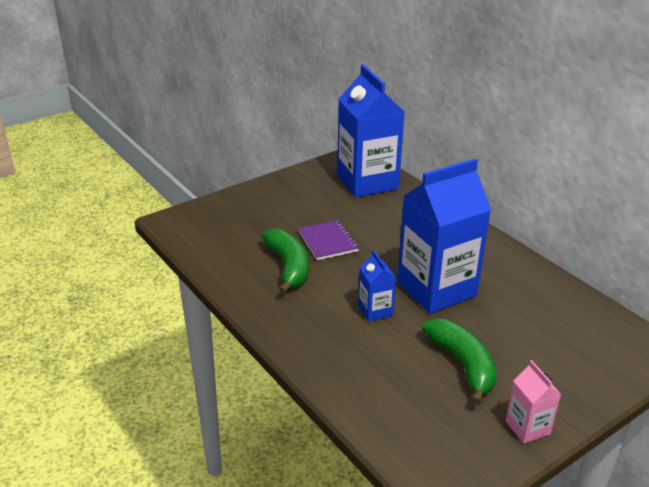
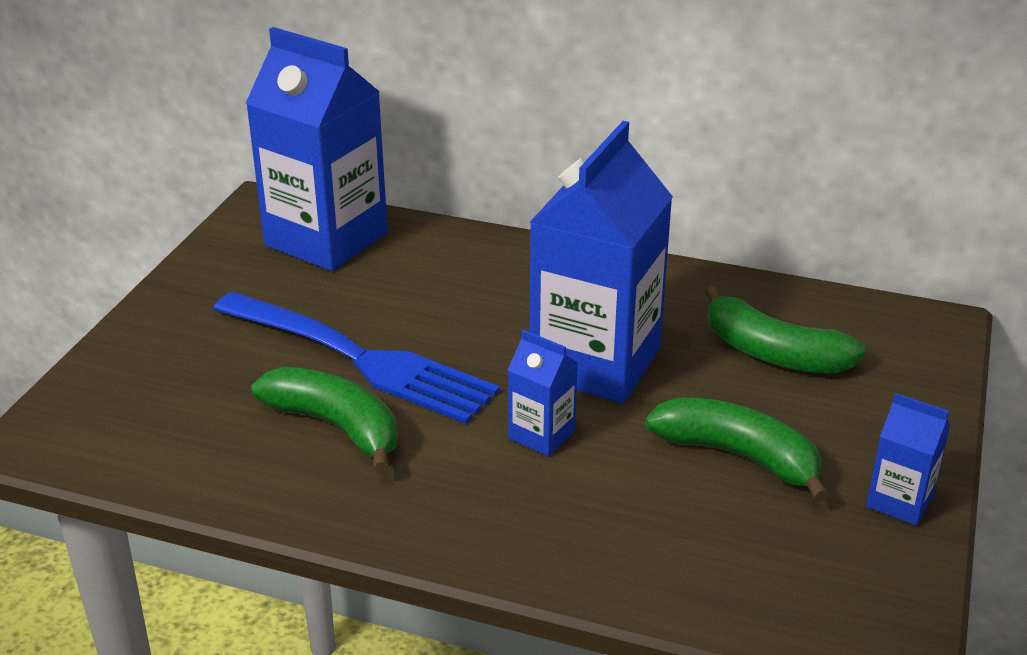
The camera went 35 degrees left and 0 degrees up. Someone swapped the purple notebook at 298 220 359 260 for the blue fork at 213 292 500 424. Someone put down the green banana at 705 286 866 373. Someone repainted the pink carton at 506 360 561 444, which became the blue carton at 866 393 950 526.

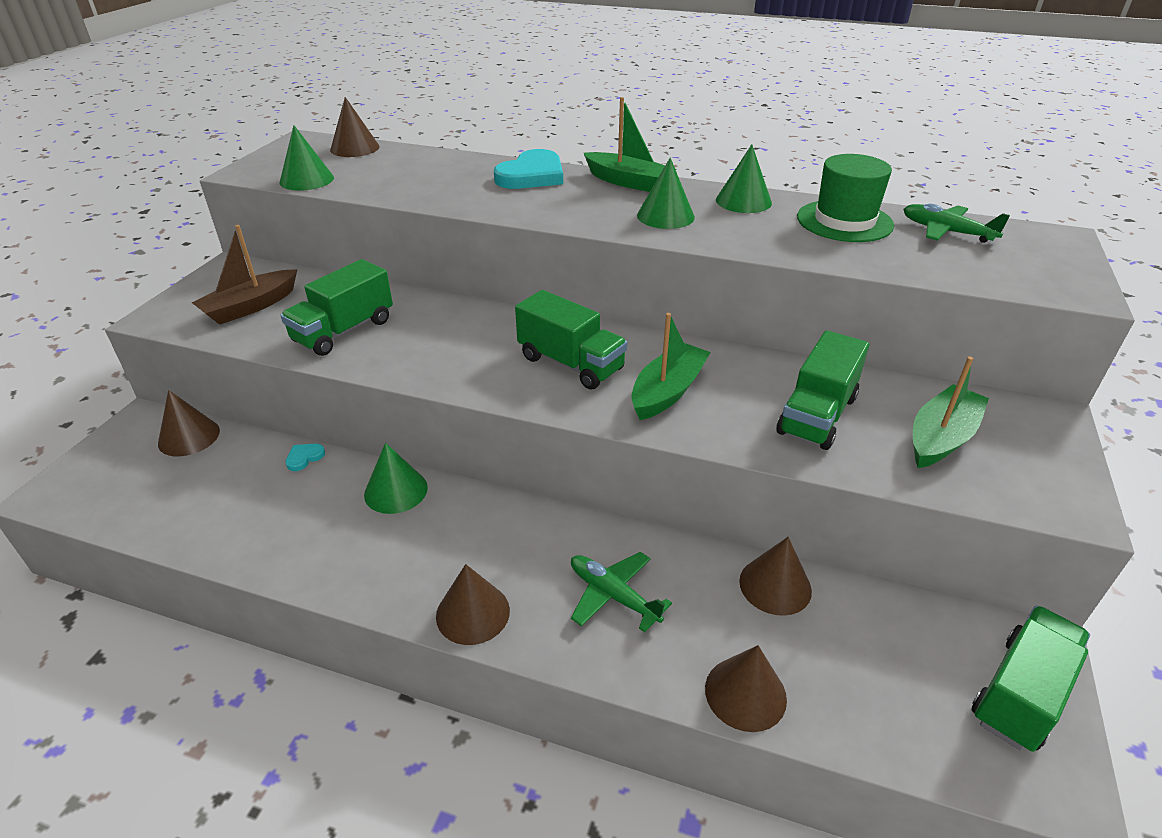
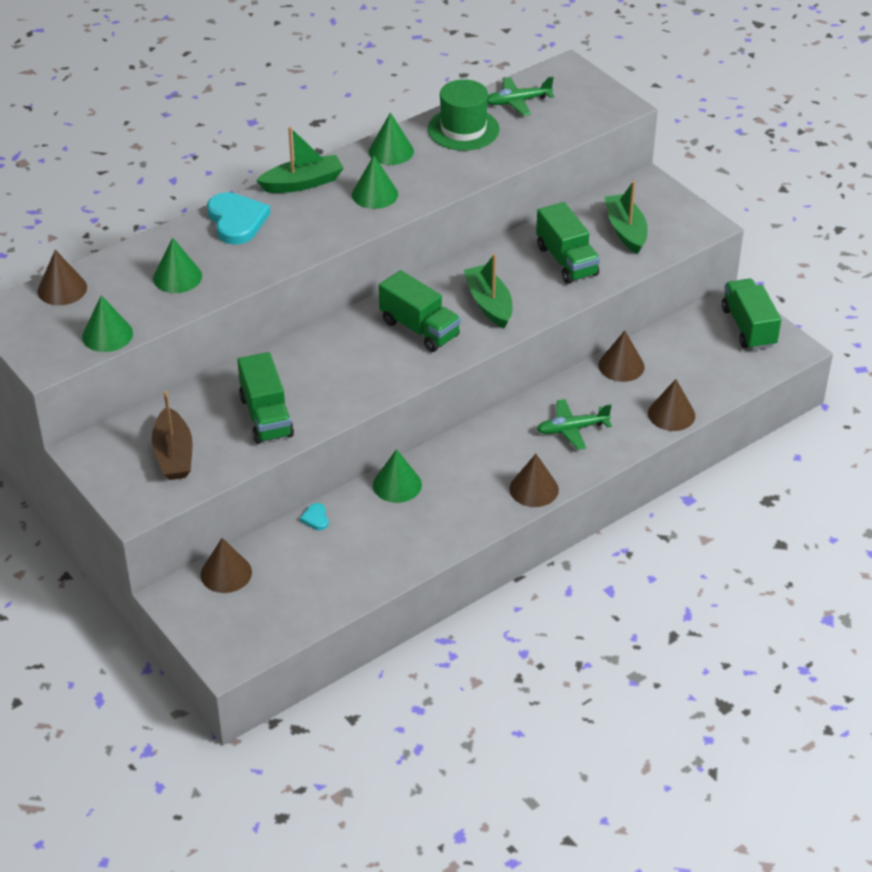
The camera went 55 degrees left and 5 degrees up. Someone put down the green cone at 153 238 202 293. Someone rotated the green truck at 515 290 628 389 by 60 degrees clockwise.

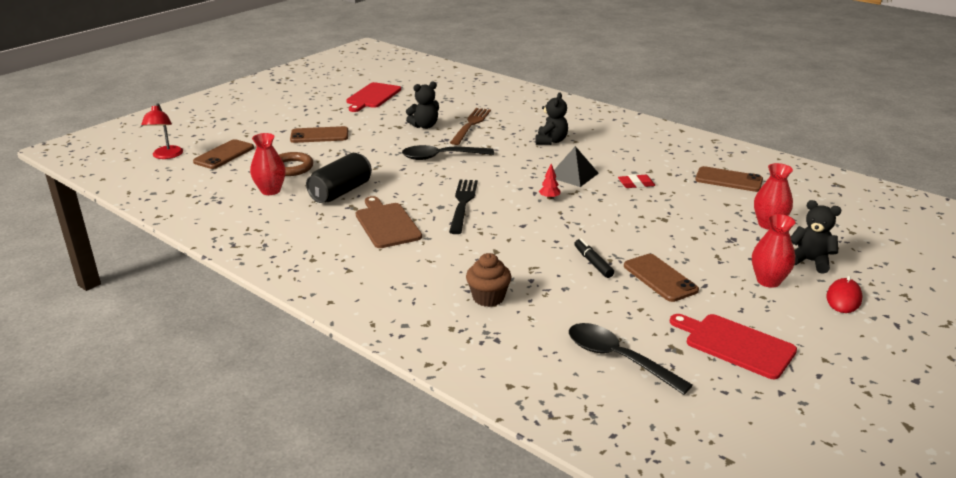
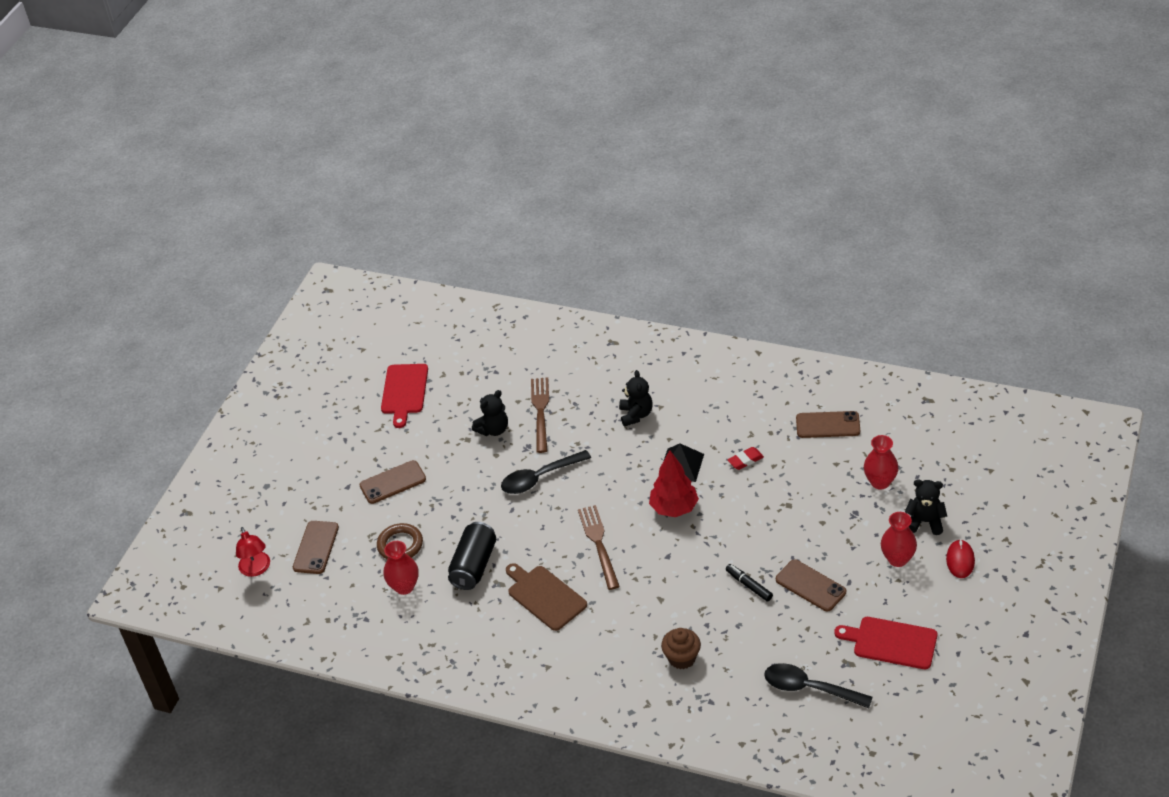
The camera went 15 degrees left and 15 degrees up. Someone repainted the black fork at 449 179 478 234, which became the brown fork at 578 505 620 590. Someone scaled the red tree at 539 164 560 199 by 2.30.

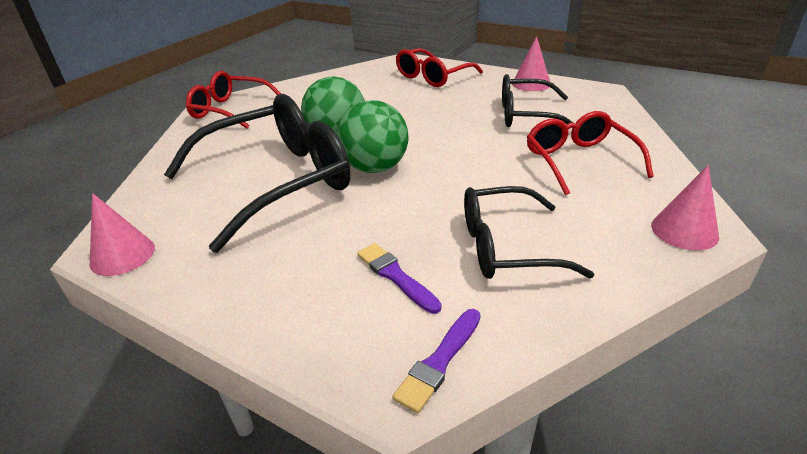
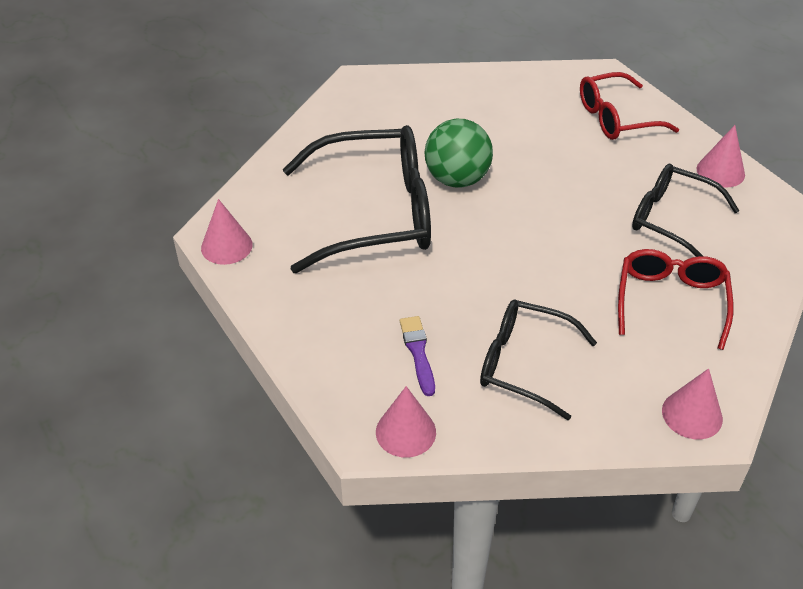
The camera went 25 degrees right and 10 degrees up. Someone swapped the purple brush at 392 309 481 413 for the pink cone at 376 386 436 458. Someone took away the red glasses at 186 71 281 129. Someone took away the green ball at 337 100 409 173.

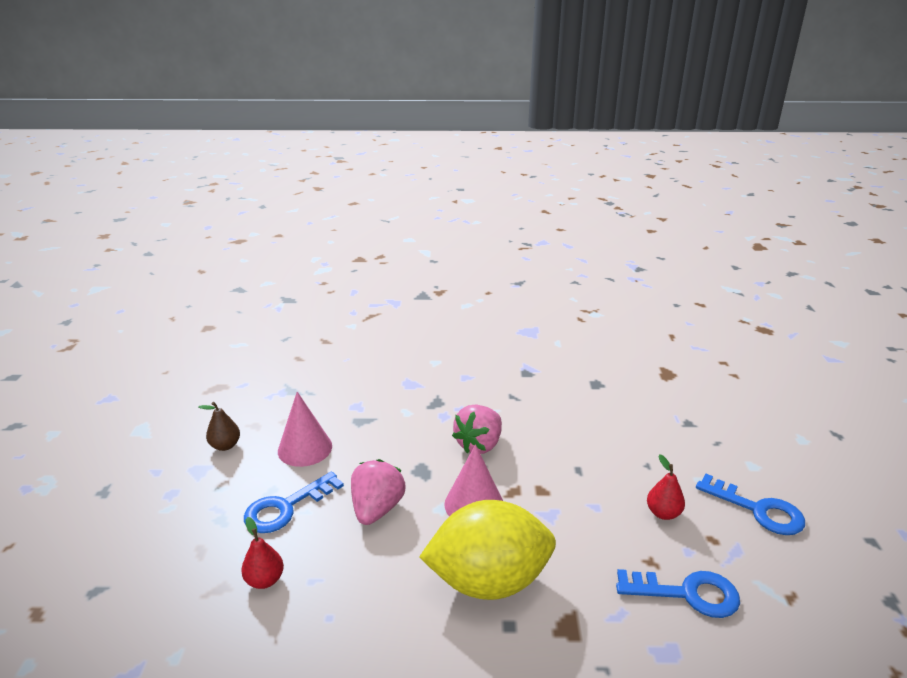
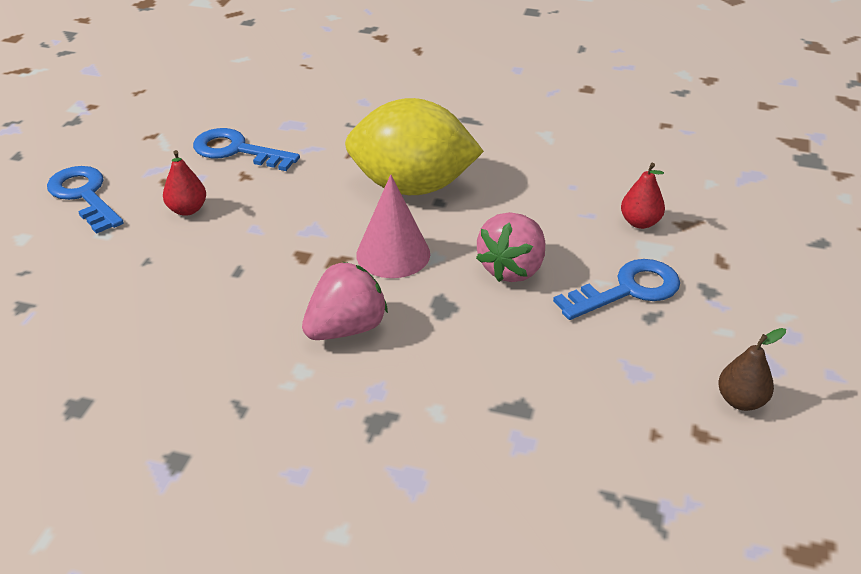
The camera went 165 degrees left and 10 degrees up. Someone took away the pink cone at 278 392 332 467.

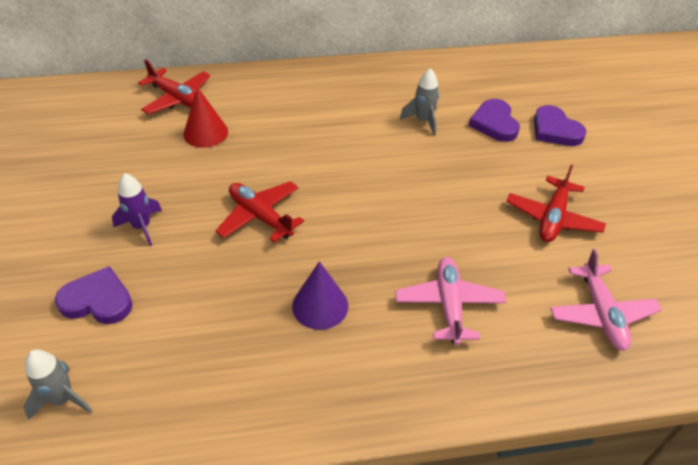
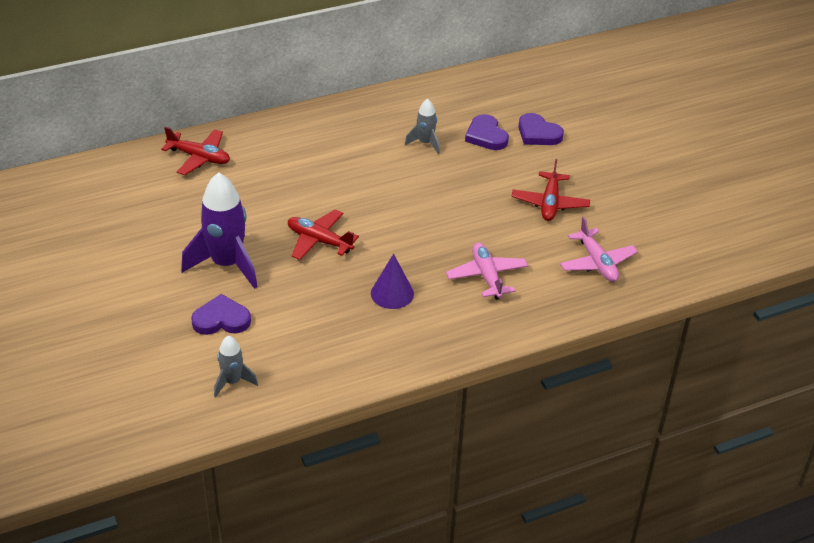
The camera went 15 degrees left and 5 degrees down. Someone scaled the purple rocket at 112 173 162 246 by 1.93. Someone took away the red cone at 183 87 228 148.

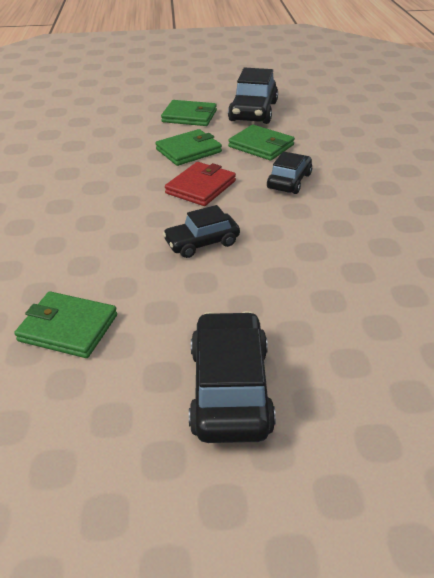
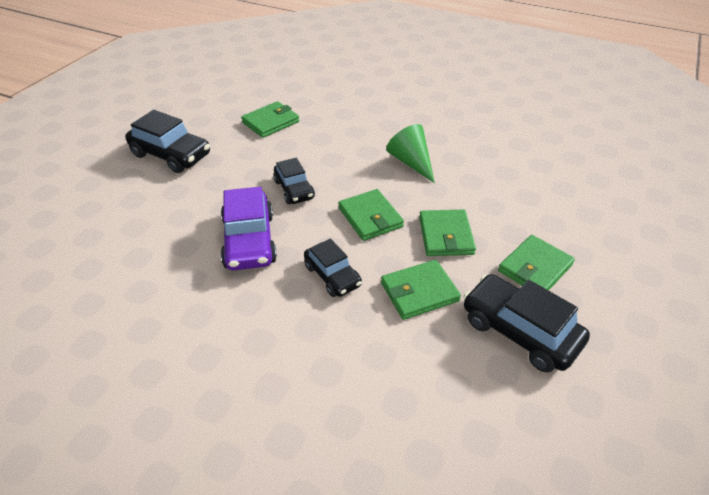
The camera went 120 degrees right and 5 degrees up. Someone put down the purple car at 220 187 277 270. Someone rotated the black car at 163 205 240 258 by 150 degrees clockwise. Someone repainted the red wallet at 165 162 236 206, which became the green wallet at 338 189 404 241. Someone put down the green cone at 386 124 435 183.

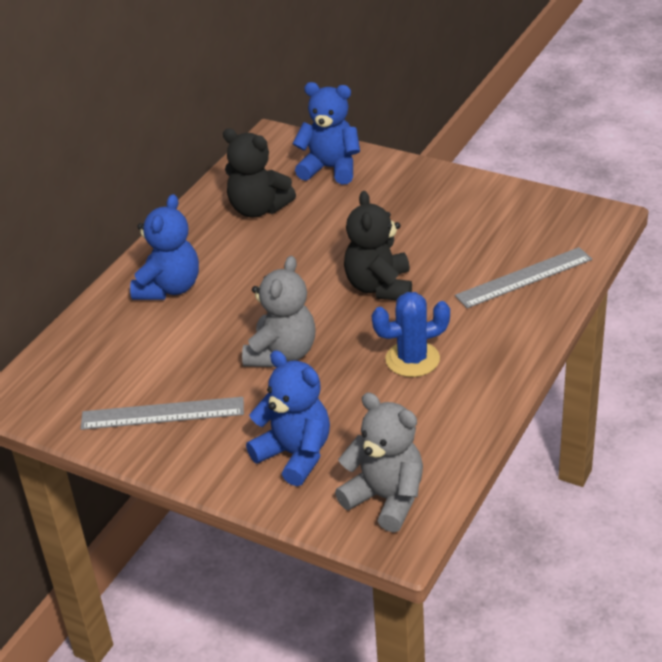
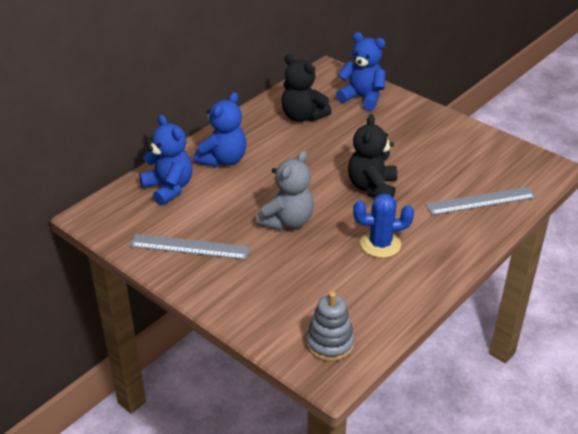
The camera went 10 degrees right and 0 degrees up. Someone carried the blue teddy bear from 246 350 330 486 to 139 115 193 205. Someone swapped the grey teddy bear at 335 392 423 533 for the grey stacking toy at 306 292 355 361.

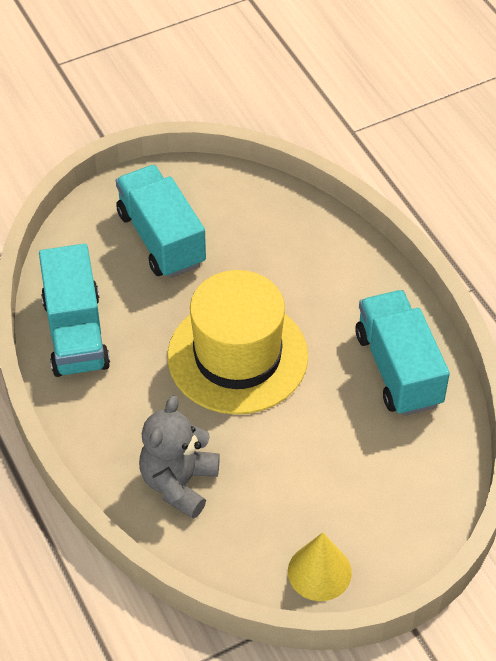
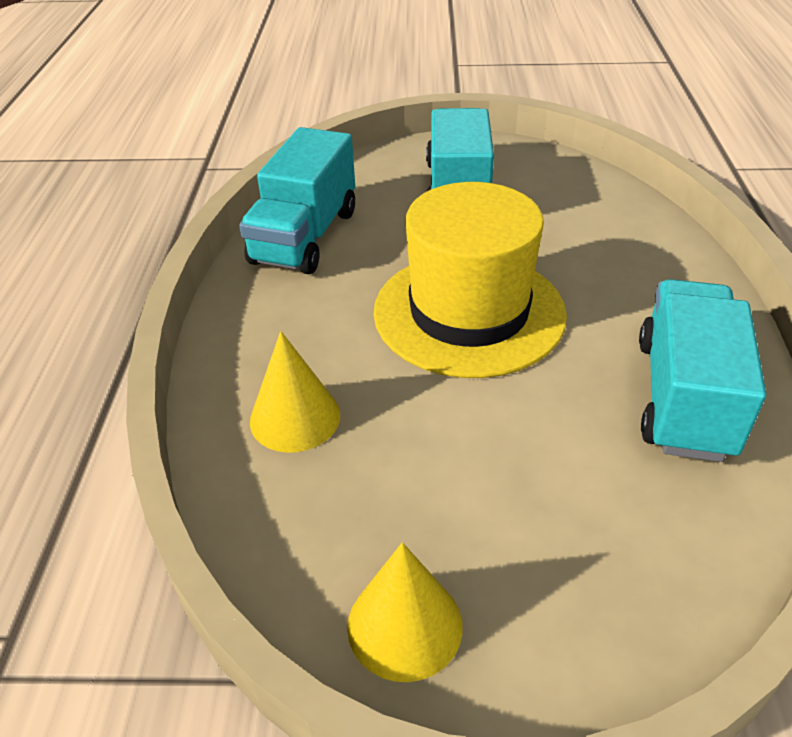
The camera went 30 degrees right and 10 degrees down. Someone swapped the grey teddy bear at 139 396 220 519 for the yellow cone at 250 331 340 453.

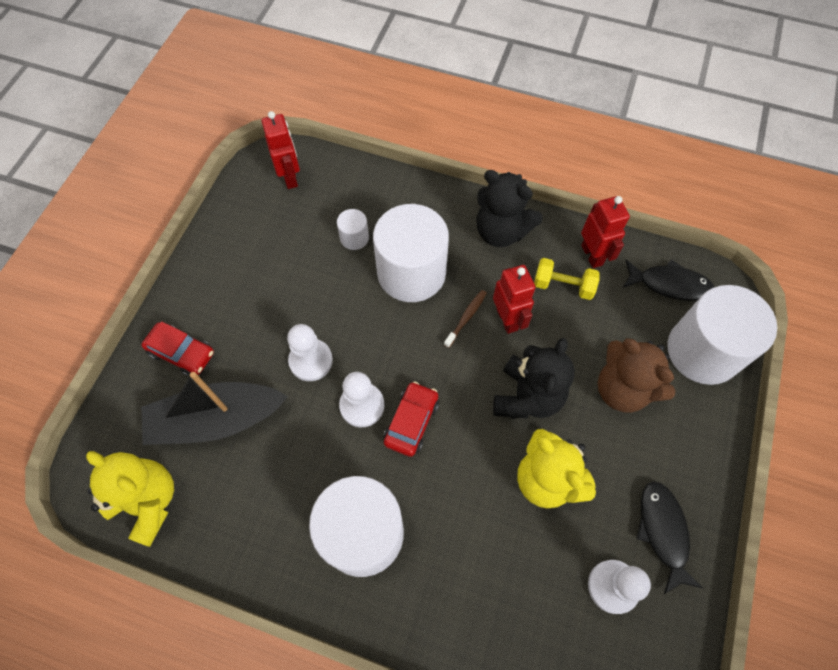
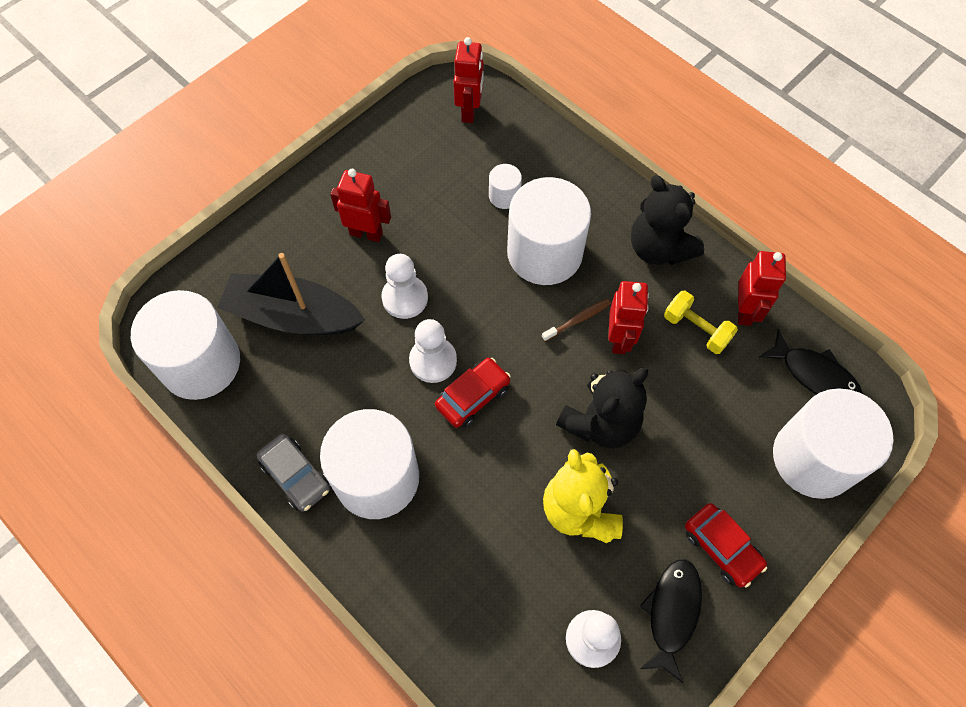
The camera went 25 degrees right and 0 degrees up. Someone swapped the yellow teddy bear at 86 451 174 547 for the white cylinder at 131 290 240 400. Someone put down the grey car at 257 434 330 512. Someone put down the red robot at 330 169 391 242. Someone carried the red car from 141 321 214 376 to 685 503 767 588. Someone took away the brown teddy bear at 597 338 675 413.

